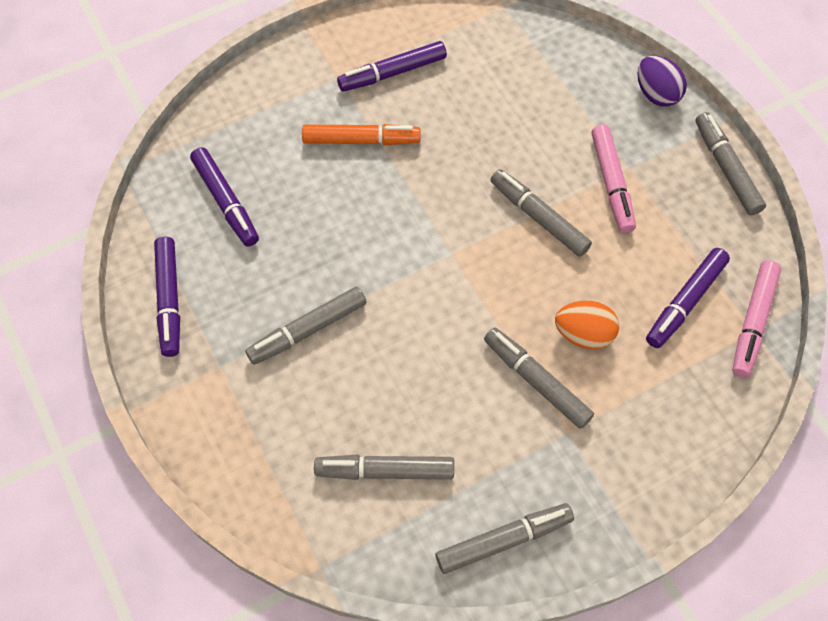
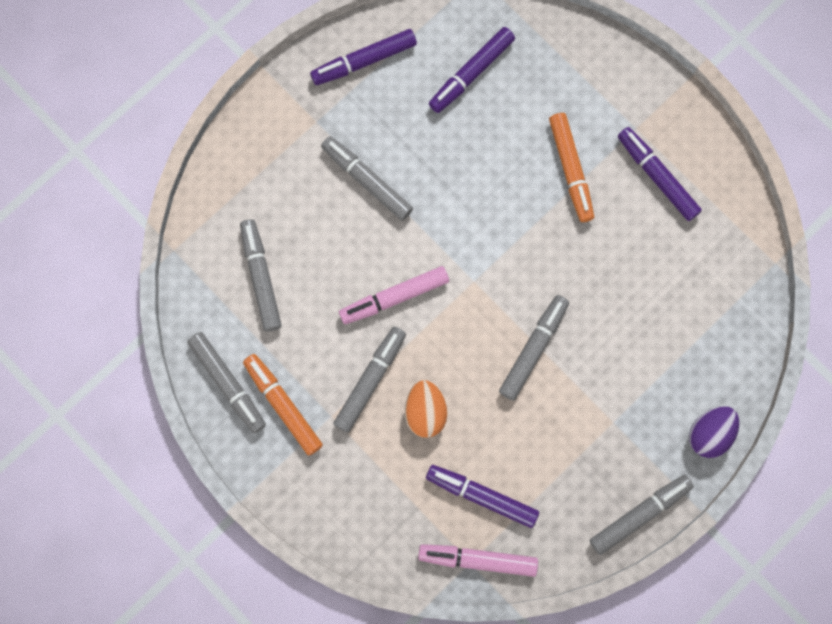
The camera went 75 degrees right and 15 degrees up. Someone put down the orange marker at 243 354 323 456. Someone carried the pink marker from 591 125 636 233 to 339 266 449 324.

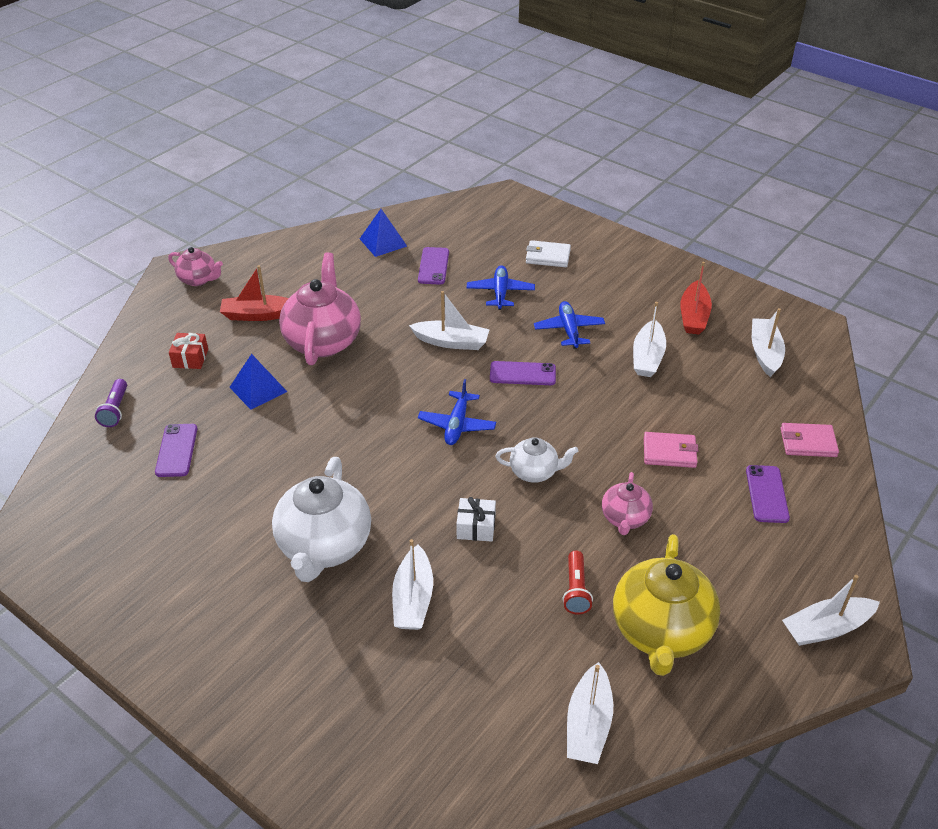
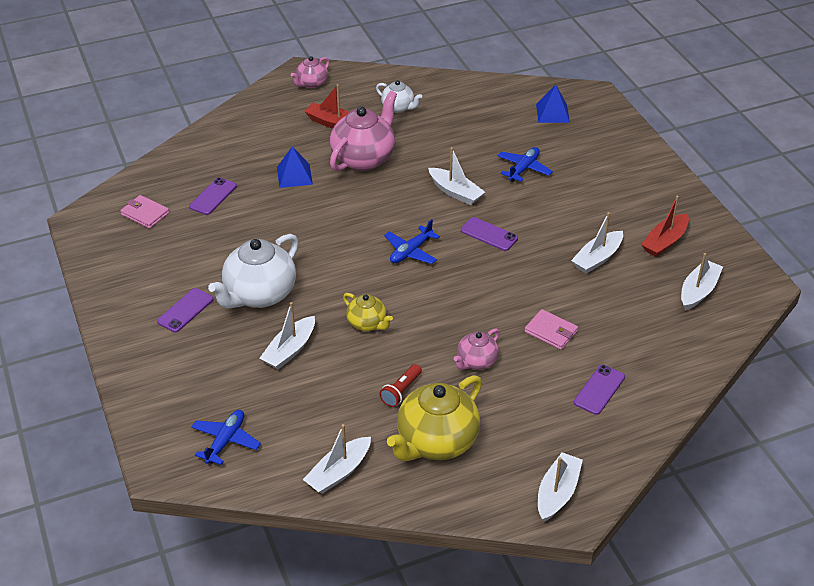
The camera went 30 degrees right and 0 degrees up. Someone carried the pink wallet from 781 423 839 457 to 120 195 169 229. Someone carried the purple phone from 418 247 449 284 to 157 288 213 332. Someone carried the blue plane from 534 301 605 349 to 191 410 261 465. Someone rotated the pink teapot at 168 247 223 286 by 75 degrees clockwise. Someone swapped the white gift at 456 497 496 542 for the yellow teapot at 343 293 393 331. Someone carried the white teapot from 496 437 578 483 to 376 80 422 113. Someone carried the blue pyramid from 360 209 407 257 to 536 84 570 123. Someone rotated the white boat at 782 575 880 646 by 105 degrees clockwise. Someone took away the purple flashlight at 95 379 127 427. Someone took away the red gift at 169 333 208 369. Someone took away the white wallet at 526 240 571 267.

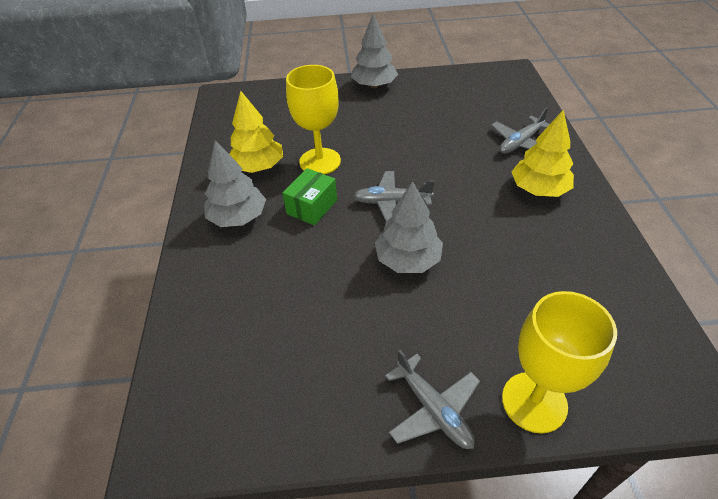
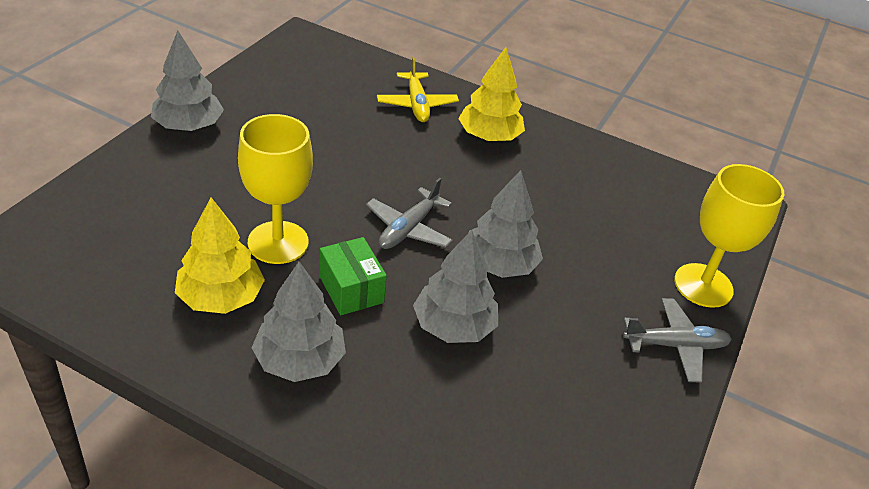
The camera went 65 degrees left and 5 degrees down. Someone repainted the grey plane at 491 108 550 154, which became the yellow plane at 377 57 459 122. Someone put down the grey tree at 413 230 498 343.

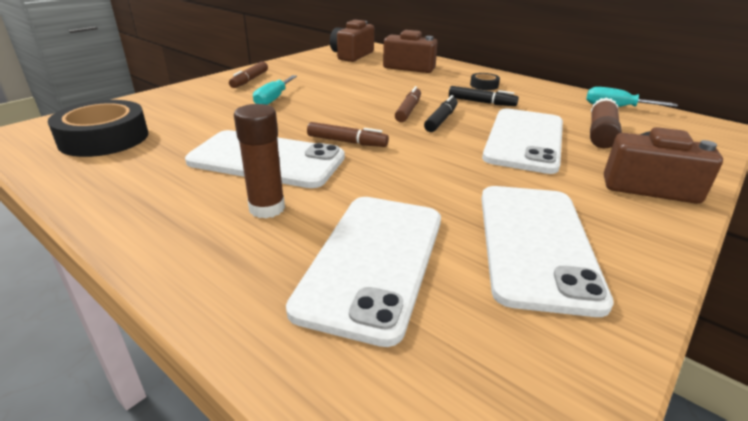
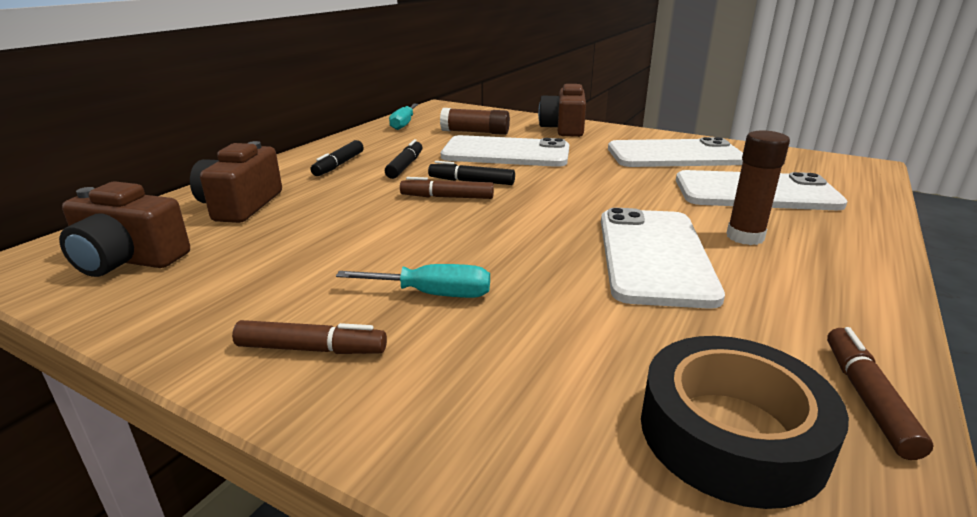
The camera went 100 degrees left and 5 degrees down. Someone swapped the black tape at 470 73 500 90 for the black marker at 311 140 364 176. Someone carried the brown marker from 307 122 389 147 to 827 327 933 460.

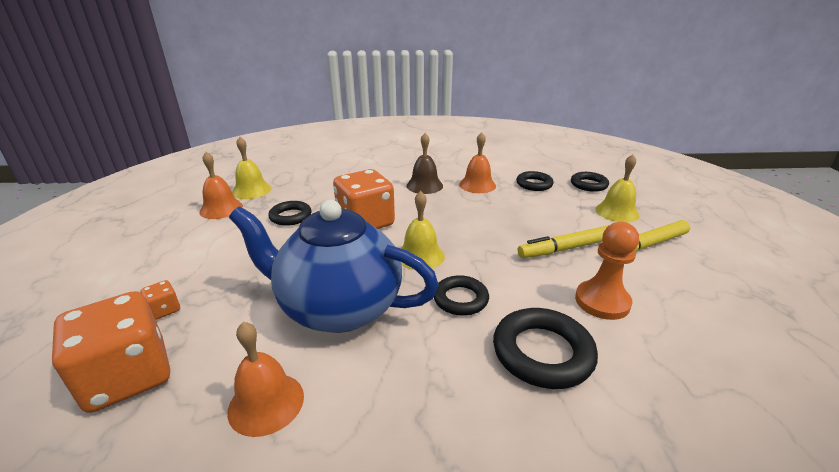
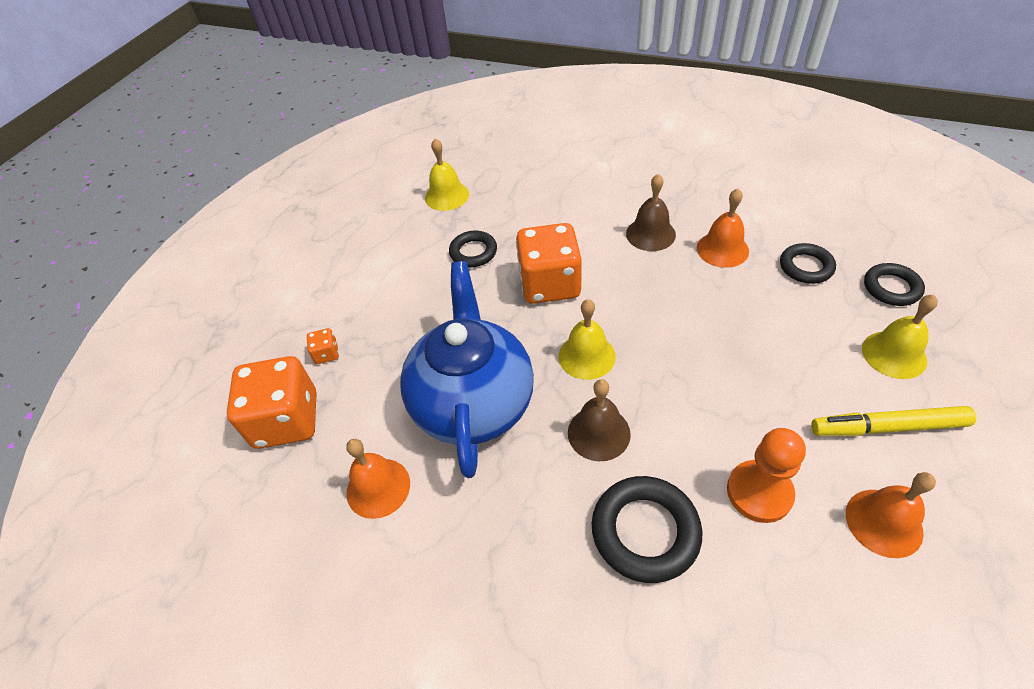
The camera went 30 degrees right and 20 degrees up. Someone rotated the blue teapot at 229 200 439 333 by 45 degrees clockwise. Someone swapped the black ring at 434 275 489 316 for the brown bell at 568 379 631 461. Someone carried the orange bell from 199 152 243 219 to 846 472 936 558. Someone took away the yellow marker at 518 225 609 258.

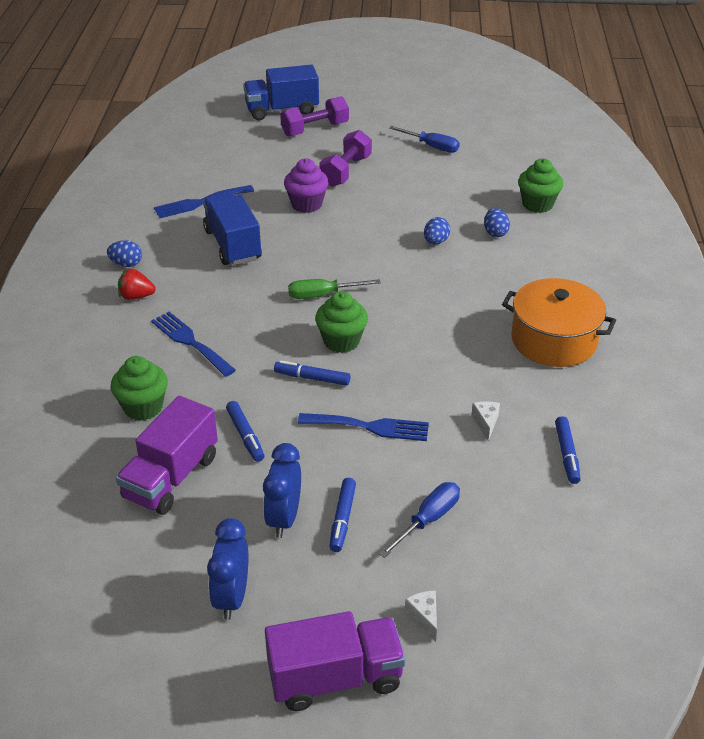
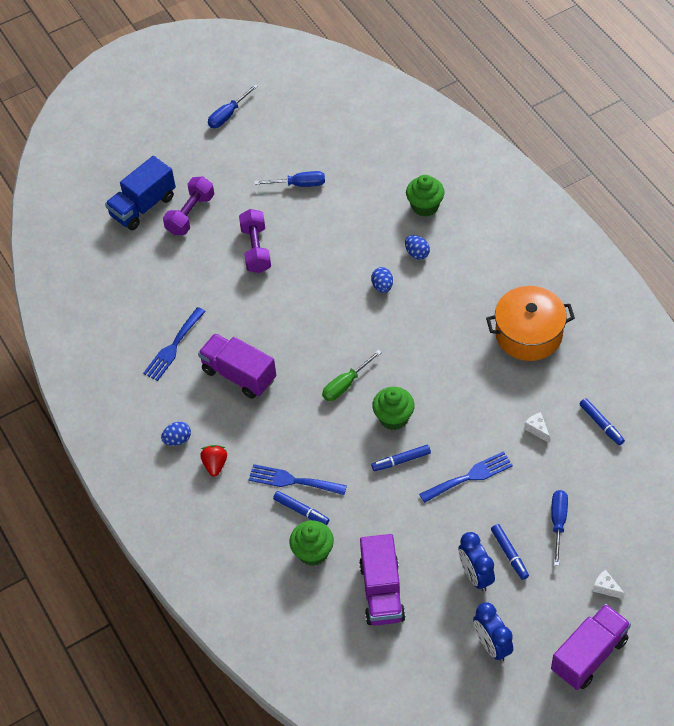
The camera went 30 degrees left and 15 degrees up. Someone repainted the blue truck at 203 192 262 265, which became the purple truck at 198 333 276 399. Someone rotated the red strawberry at 118 268 156 300 by 120 degrees clockwise. Someone put down the blue screwdriver at 208 84 258 128. Someone carried the blue marker from 226 401 265 462 to 273 491 329 526. Someone took away the purple cupcake at 284 158 329 213.

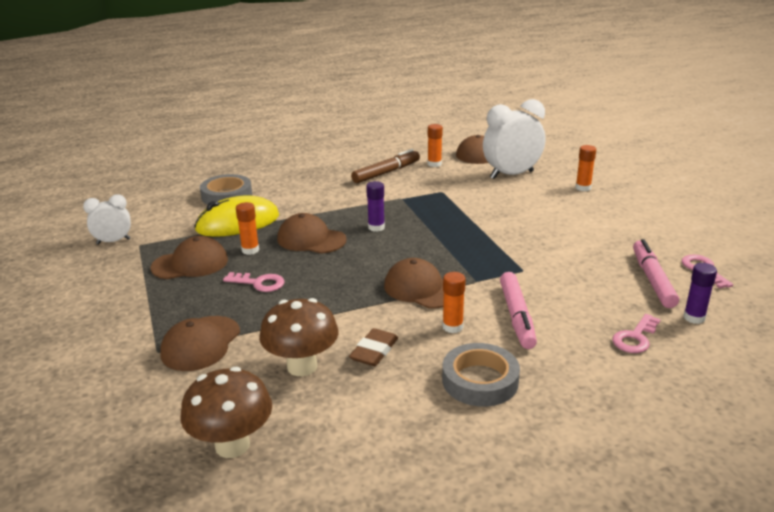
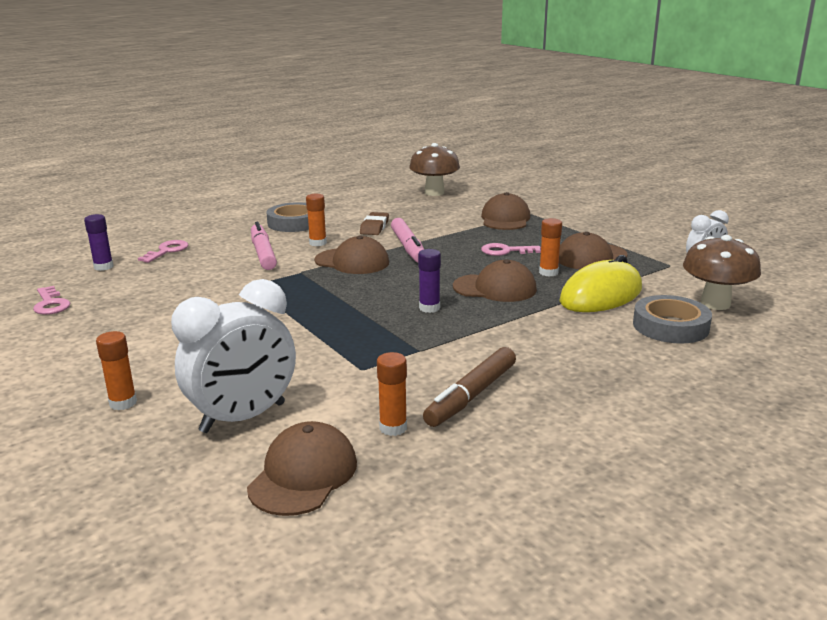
The camera went 165 degrees right and 5 degrees down. Someone carried the pink marker from 633 239 679 308 to 391 218 424 263. Someone carried the brown mushroom from 259 298 339 376 to 683 235 761 310.

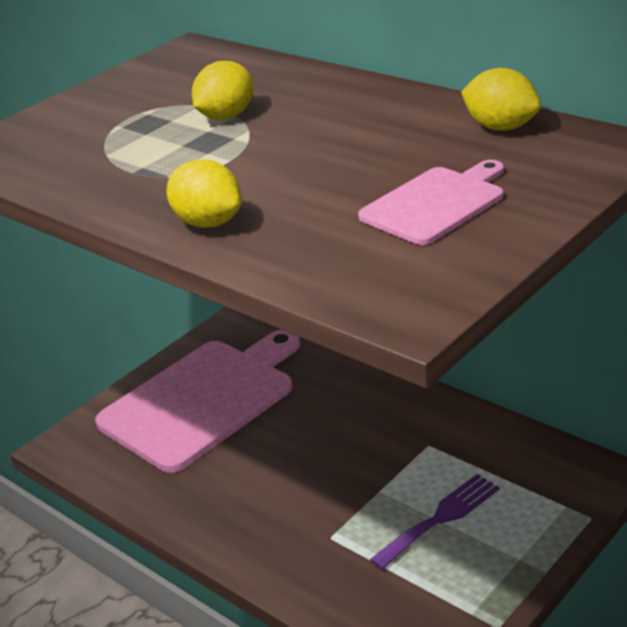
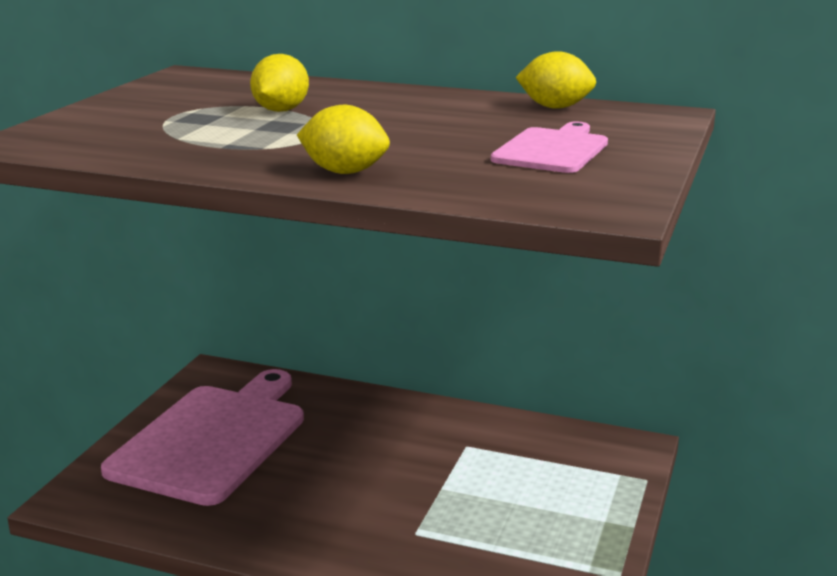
The camera went 25 degrees left and 10 degrees down. Someone took away the purple fork at 370 474 500 570.

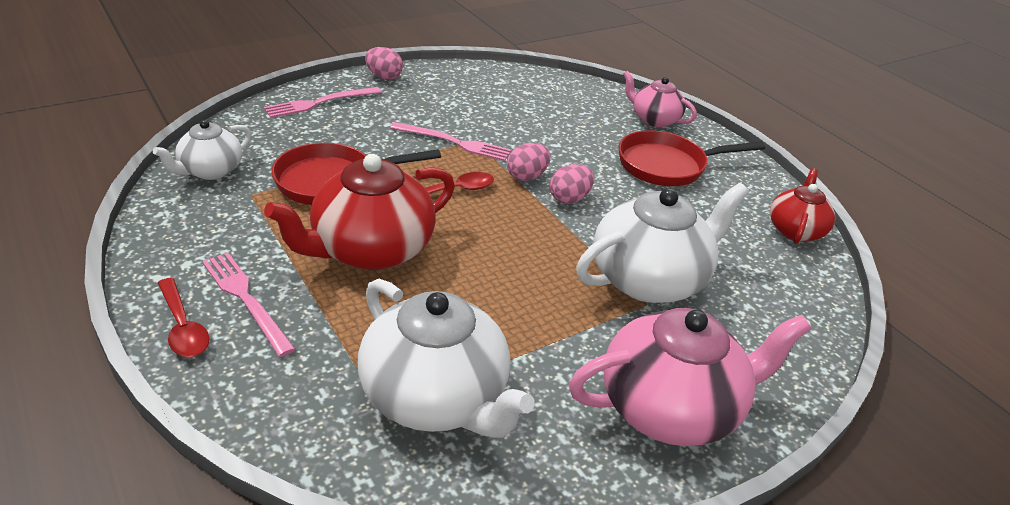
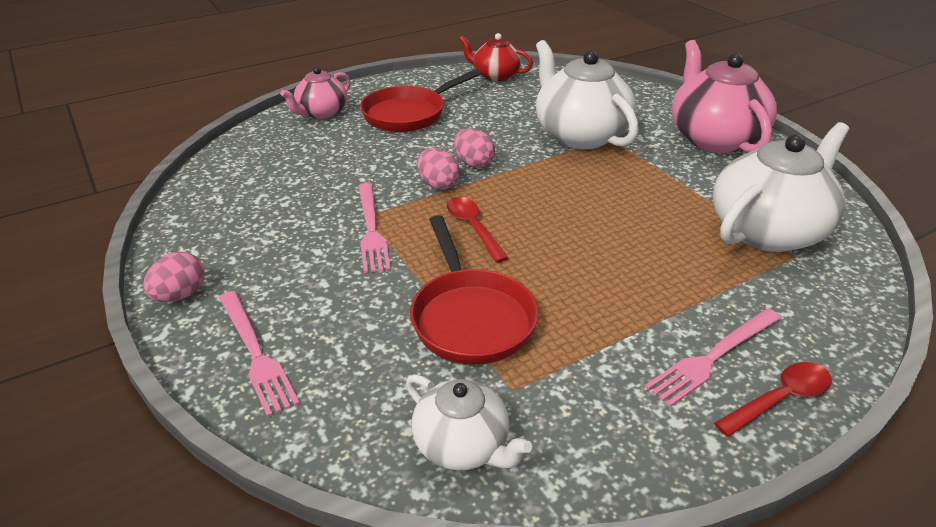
The camera went 85 degrees left and 0 degrees up. Someone rotated the pink fork at 390 122 511 161 by 150 degrees clockwise. Someone rotated the red pan at 618 130 765 186 by 60 degrees clockwise. Someone took away the red teapot at 264 154 455 270.

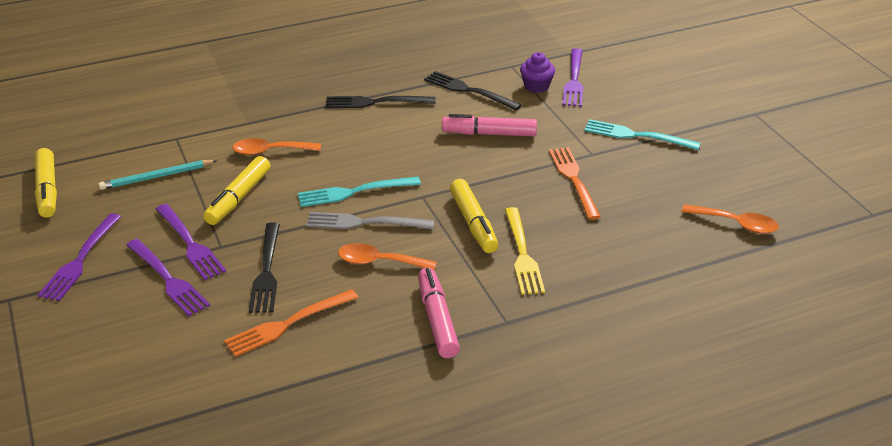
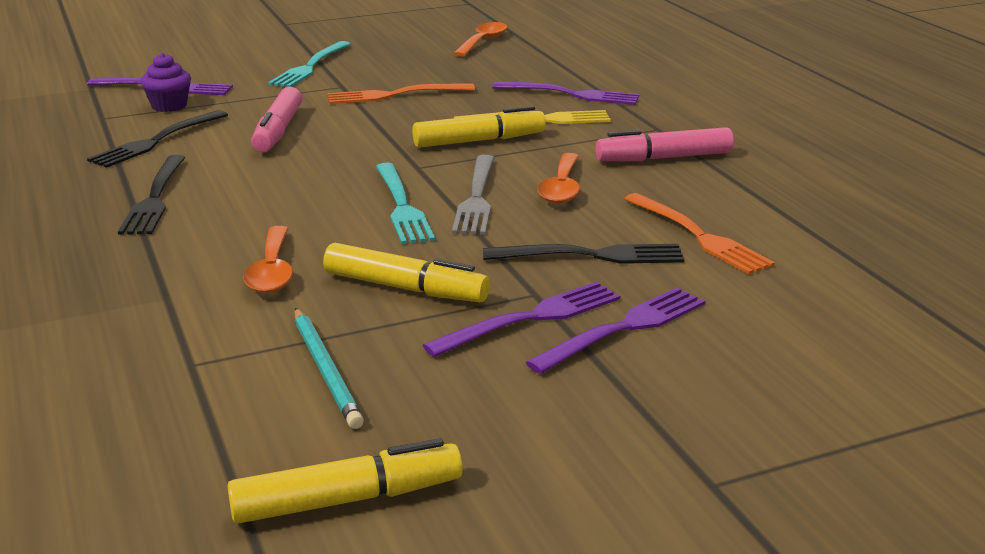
The camera went 90 degrees left and 10 degrees down. Someone carried the purple fork from 38 213 121 301 to 492 82 639 105.

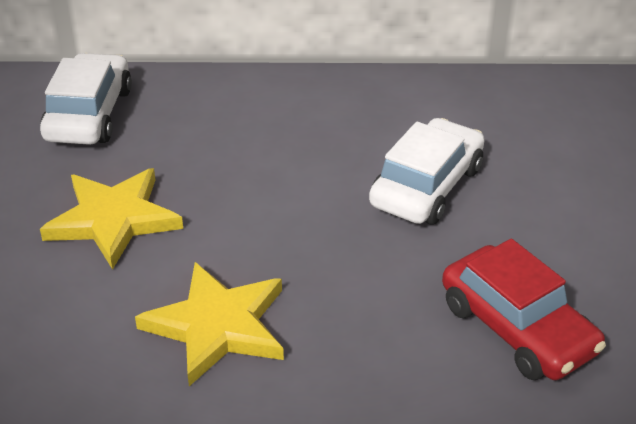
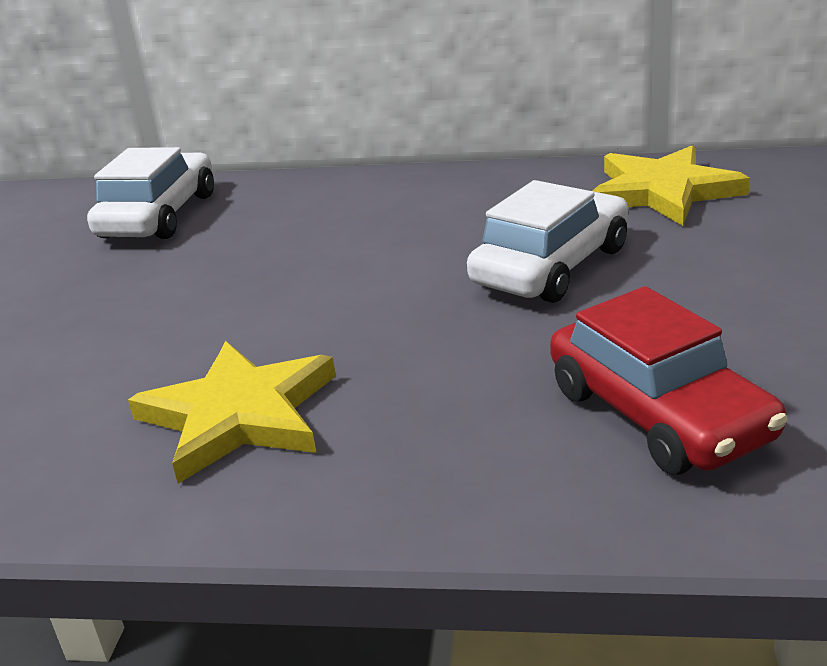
The camera went 10 degrees right and 10 degrees down. Someone carried the yellow star from 40 168 183 270 to 593 145 750 226.

